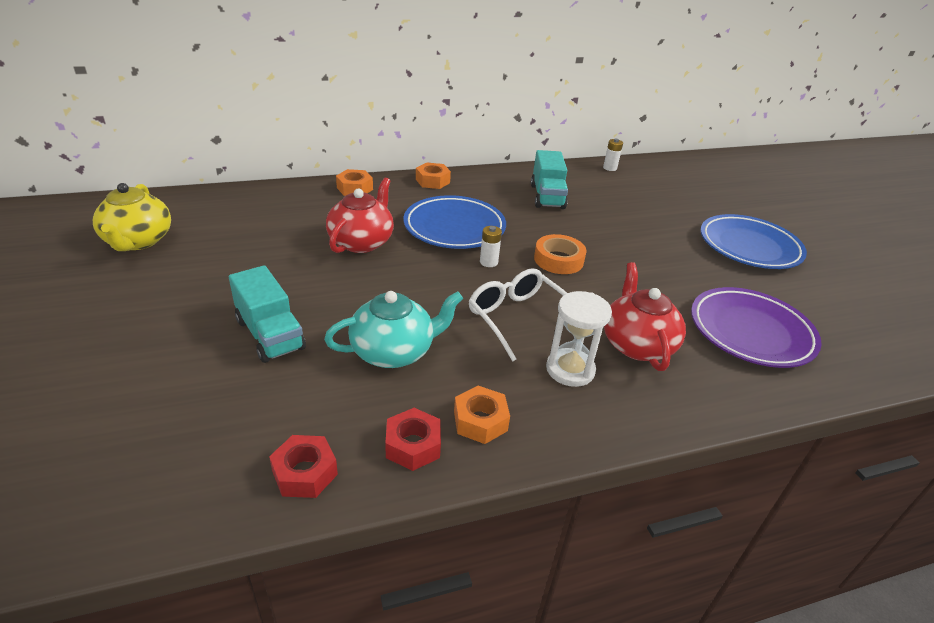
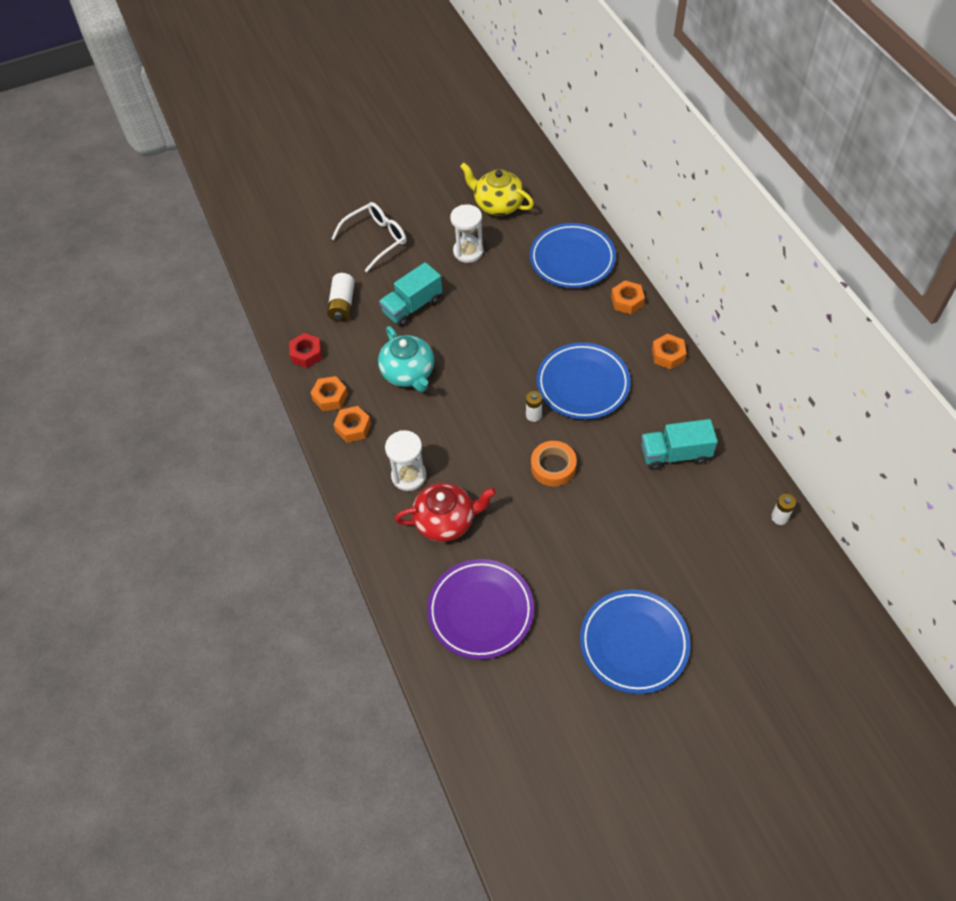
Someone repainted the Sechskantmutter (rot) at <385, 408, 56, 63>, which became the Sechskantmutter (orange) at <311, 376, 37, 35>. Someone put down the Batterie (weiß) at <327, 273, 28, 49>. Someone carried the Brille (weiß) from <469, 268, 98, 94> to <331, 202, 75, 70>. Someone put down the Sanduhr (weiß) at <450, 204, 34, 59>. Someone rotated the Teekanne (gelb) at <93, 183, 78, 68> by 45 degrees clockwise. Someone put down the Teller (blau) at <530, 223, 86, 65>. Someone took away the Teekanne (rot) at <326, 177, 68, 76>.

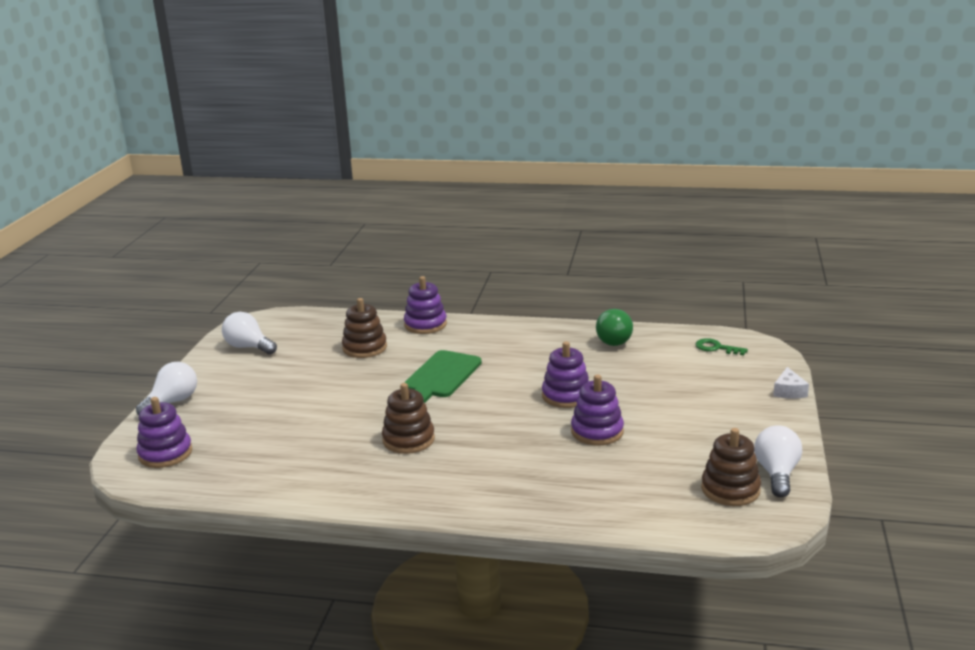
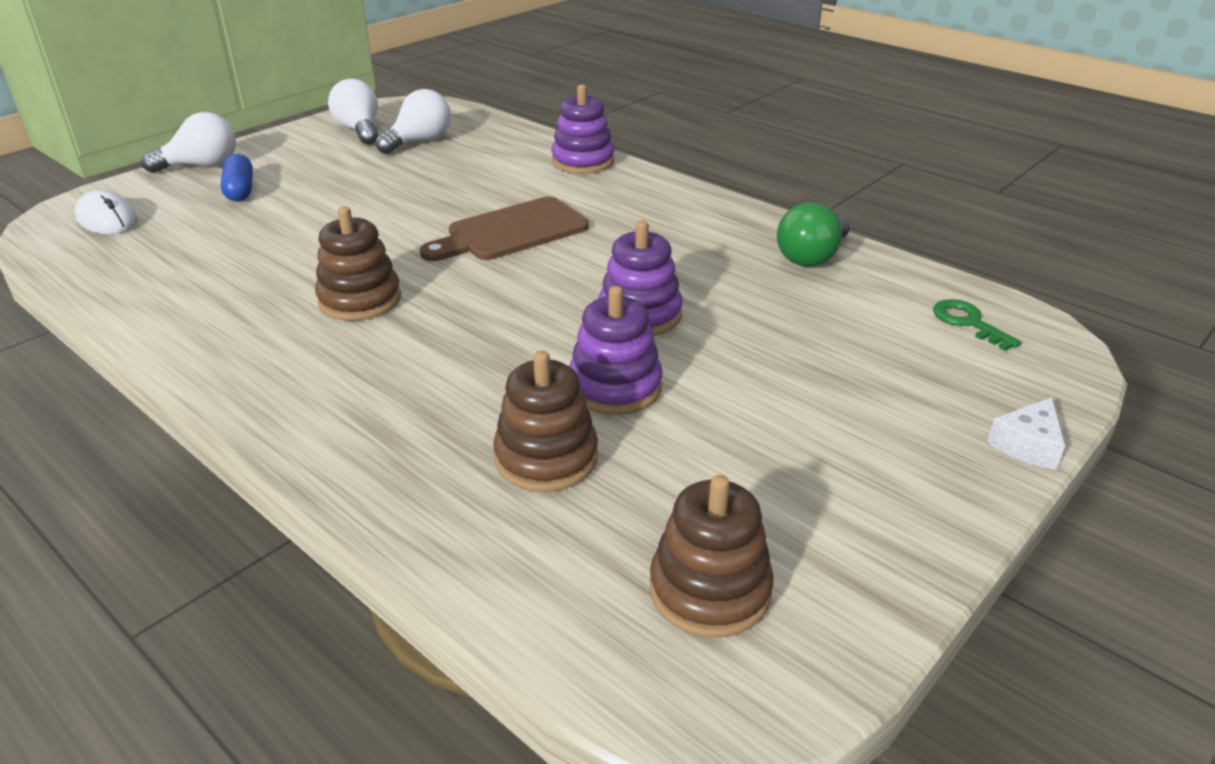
Someone swapped the Stapelspielzeug (lila) at <136, 397, 56, 71> for the Computermaus (weiß) at <75, 190, 63, 44>. Someone put down the Kapsel (blau) at <221, 154, 32, 47>. Someone carried the Glühbirne (weiß) from <754, 425, 48, 72> to <376, 89, 75, 65>. Someone repainted the Schneidebrett (grün) at <404, 350, 78, 53>, which became the Schneidebrett (braun) at <420, 197, 169, 64>. Someone carried the Stapelspielzeug (braun) from <342, 298, 45, 60> to <493, 351, 105, 141>.

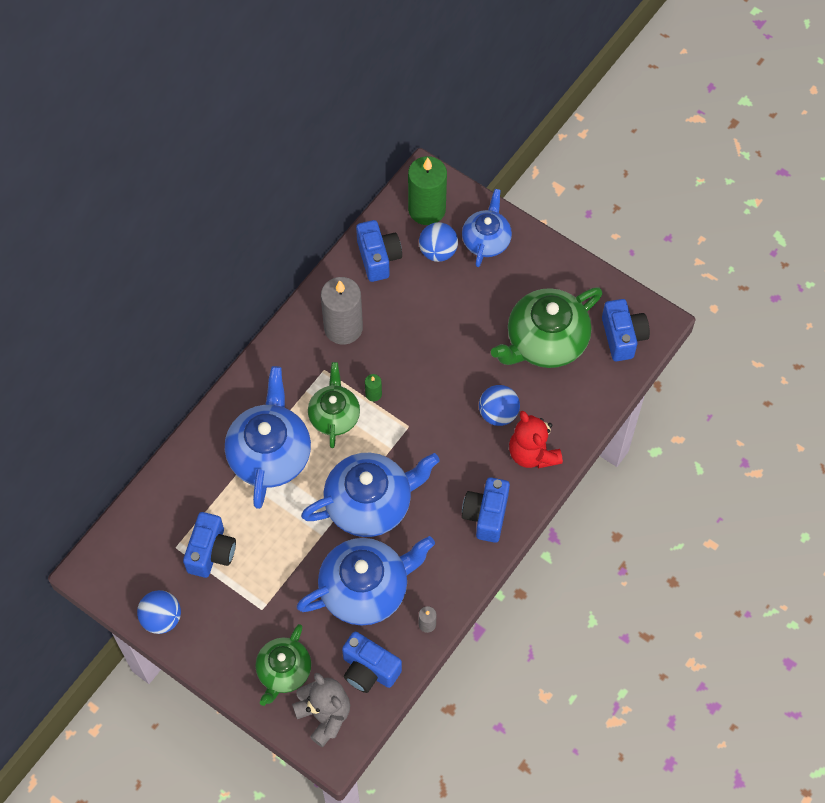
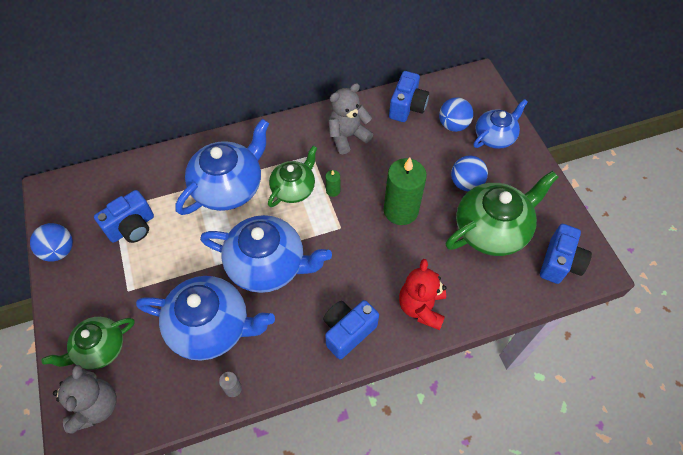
Someone swapped the Kerze (grau) at <321, 277, 42, 68> for the Teddybär (grau) at <328, 83, 45, 72>. Someone carried the Kerze (grün) from <408, 156, 39, 69> to <384, 158, 43, 67>. Someone rotated the Teekanne (grün) at <491, 287, 112, 81> by 150 degrees clockwise. Someone carried the Ball (blau) from <479, 385, 41, 41> to <451, 156, 37, 35>. Someone took away the Kamera (blau) at <342, 631, 60, 62>.

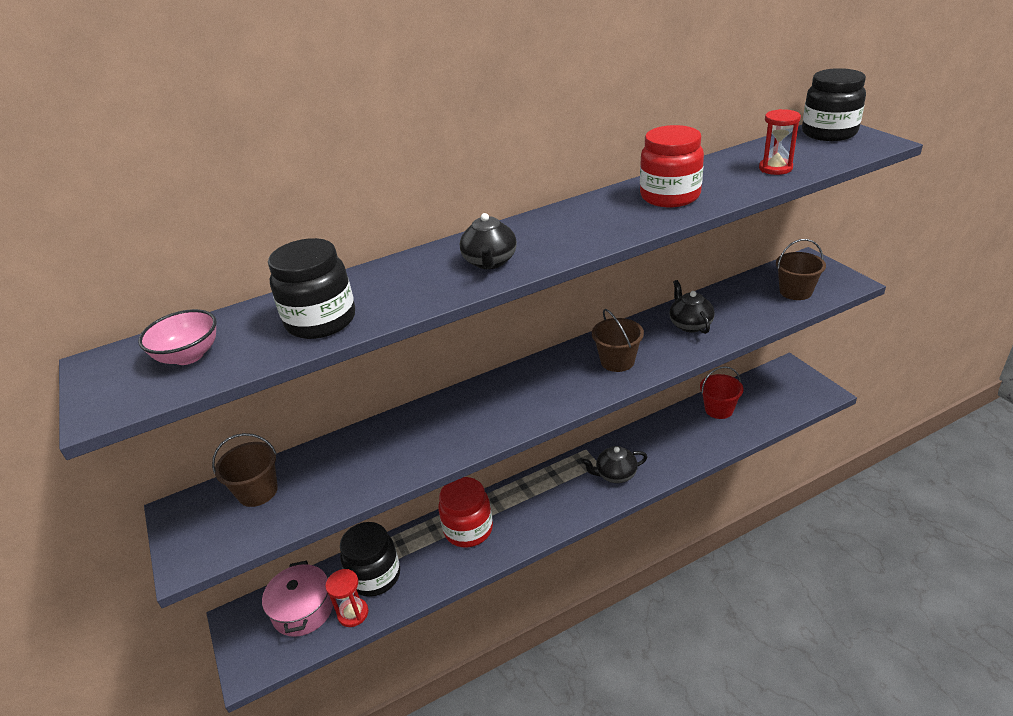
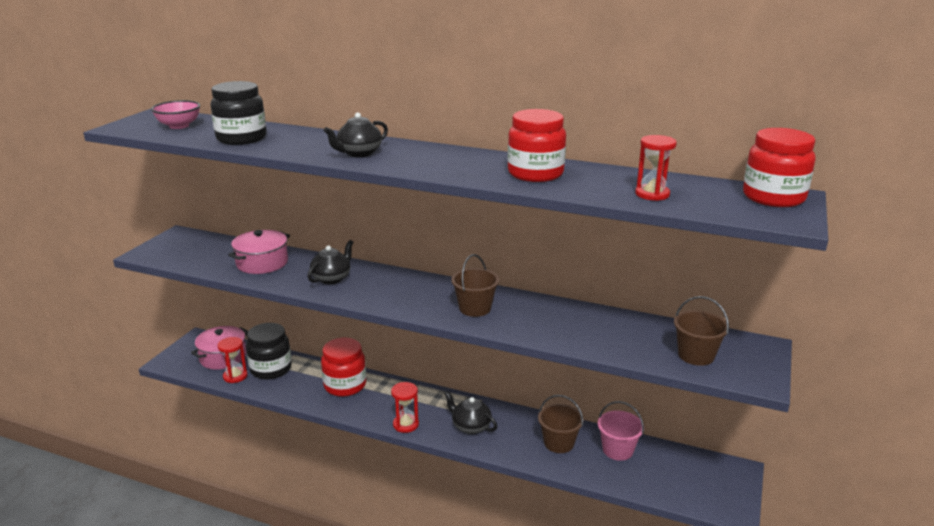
Someone put down the Kochtopf (rosa) at <228, 230, 62, 44>. Someone carried the Teekanne (schwarz) from <669, 280, 46, 54> to <307, 240, 46, 44>. Someone put down the Sanduhr (rot) at <391, 382, 28, 51>. Someone carried the Eimer (braun) from <212, 433, 66, 74> to <538, 395, 46, 58>. Someone repainted the Eimer (rot) at <700, 366, 44, 53>, which became the Eimer (rosa) at <598, 401, 46, 60>. Someone repainted the Einmachglas (schwarz) at <802, 68, 64, 73>, which became the Einmachglas (rot) at <743, 128, 73, 79>.

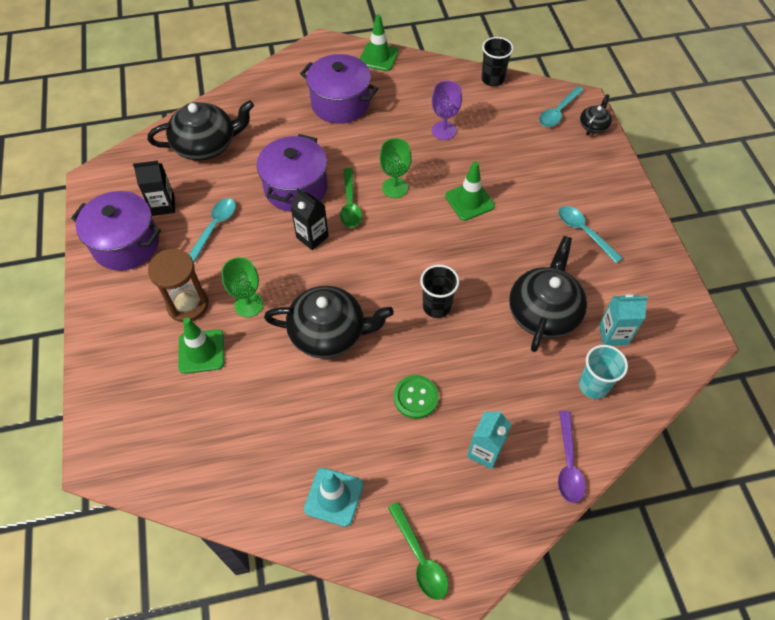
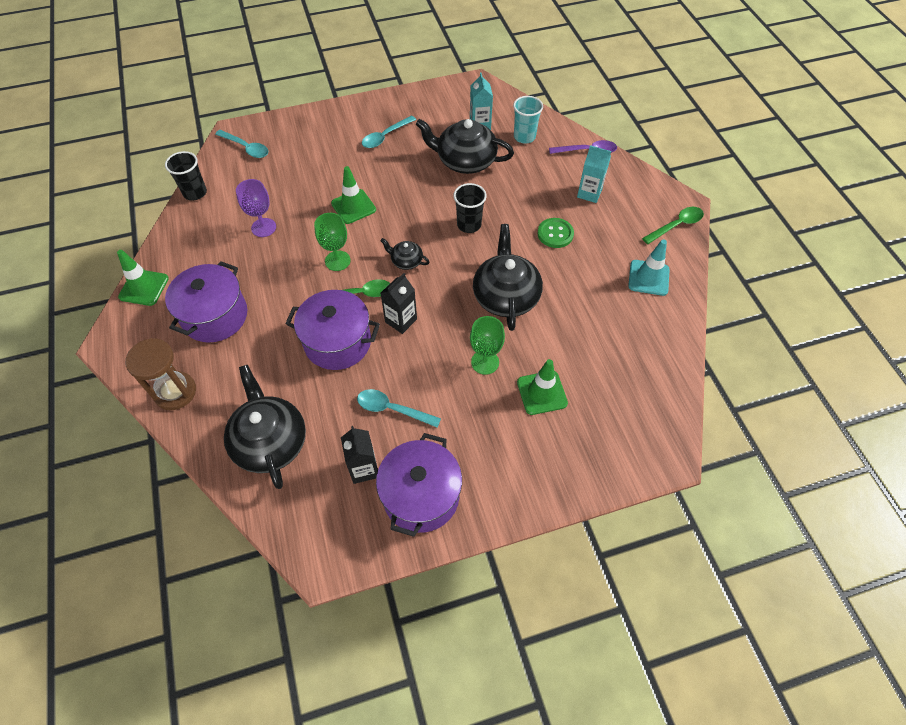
Someone carried the Sanduhr (braun) from <148, 249, 61, 73> to <125, 338, 71, 72>. Someone carried the Teekanne (schwarz) from <580, 94, 32, 42> to <380, 238, 49, 32>.

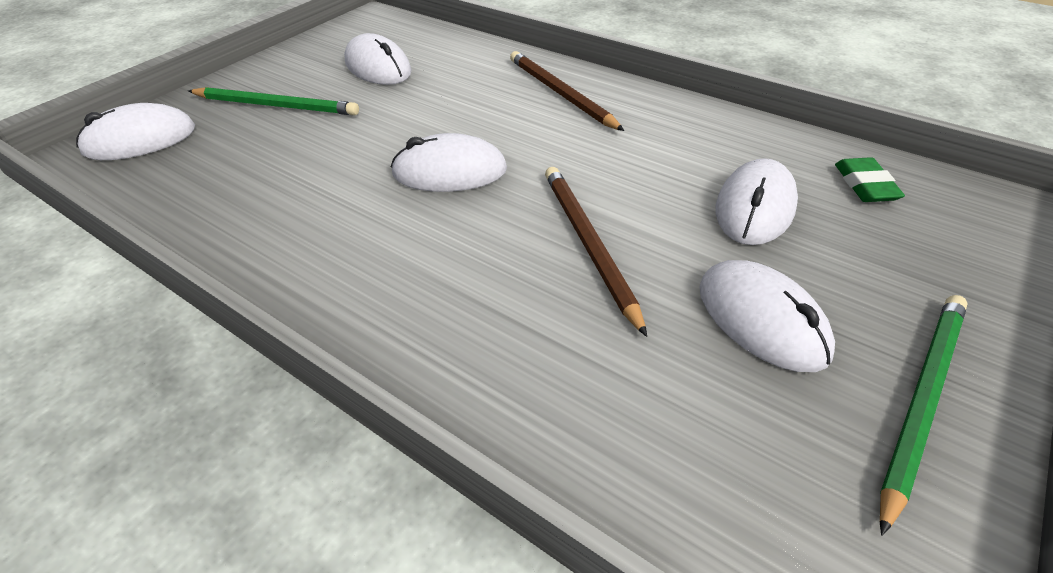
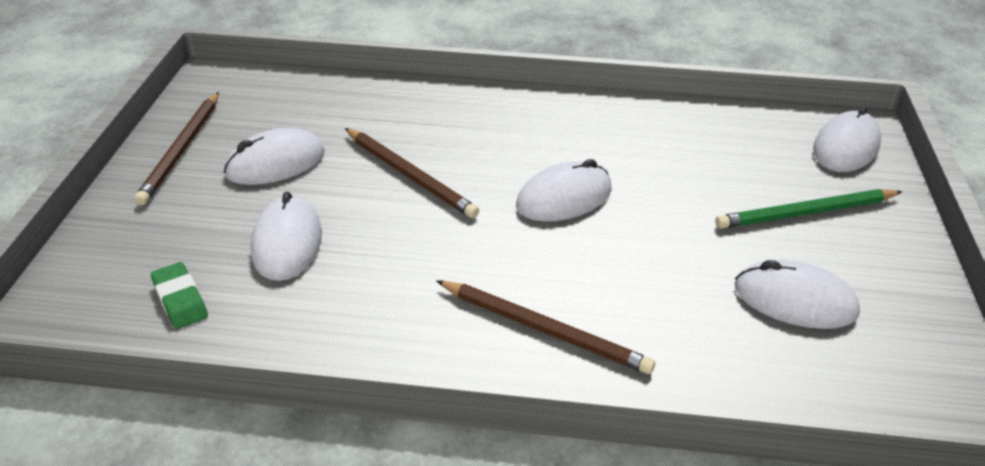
Someone repainted the Bleistift (grün) at <880, 295, 88, 240>, which became the Bleistift (braun) at <134, 92, 85, 114>. Someone rotated the Computermaus (weiß) at <699, 260, 136, 112> by 60 degrees counterclockwise.

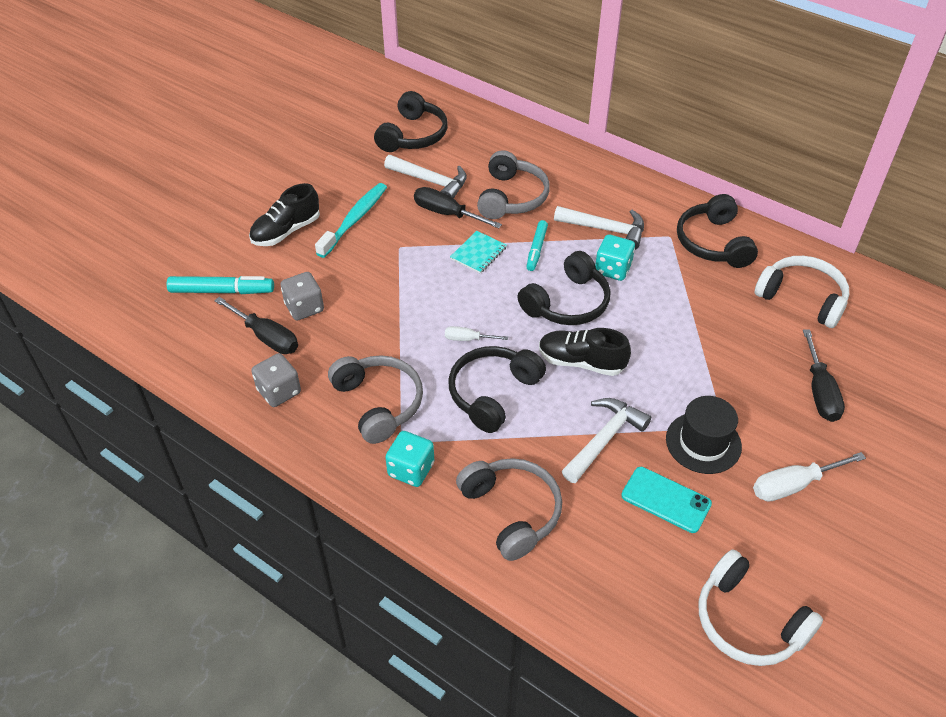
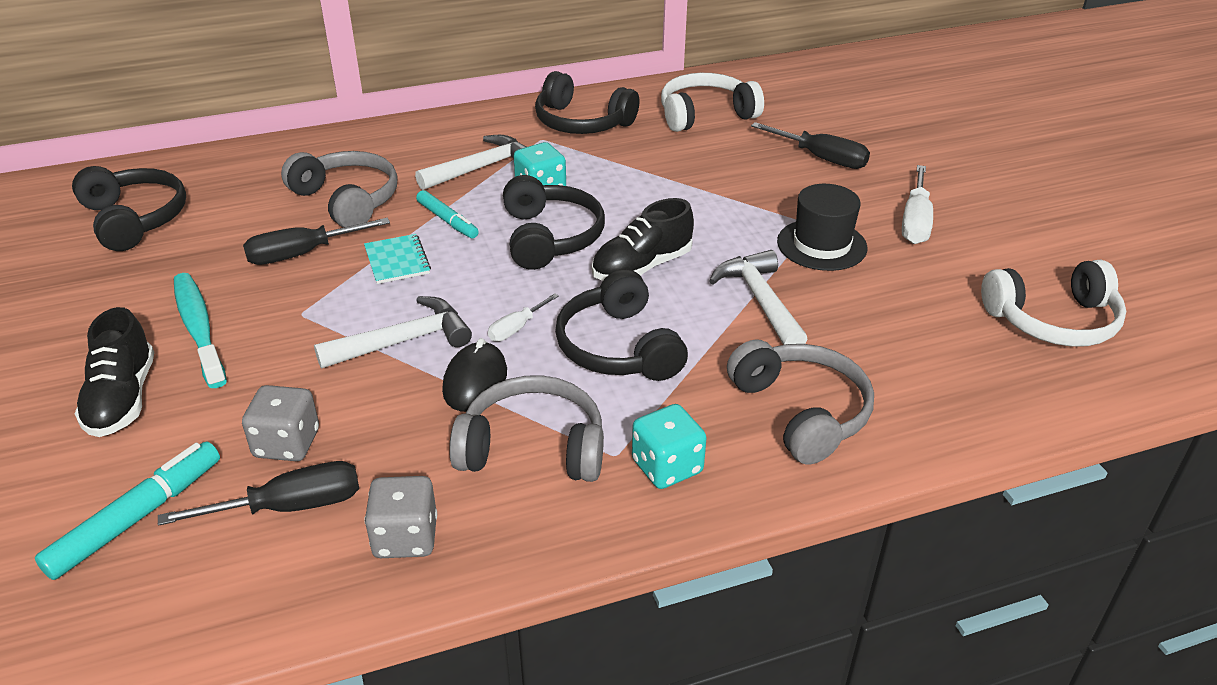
Someone carried the Hammer (weiß) from <384, 155, 83, 43> to <314, 296, 158, 72>. Someone put down the Computermaus (schwarz) at <442, 338, 65, 74>. Someone rotated the Kopfhörer (grau) at <456, 458, 106, 103> by 60 degrees clockwise. Someone took away the Handy (türkis) at <621, 467, 91, 66>.

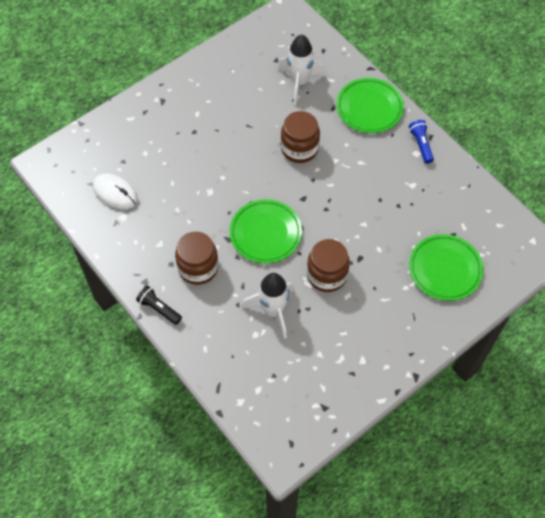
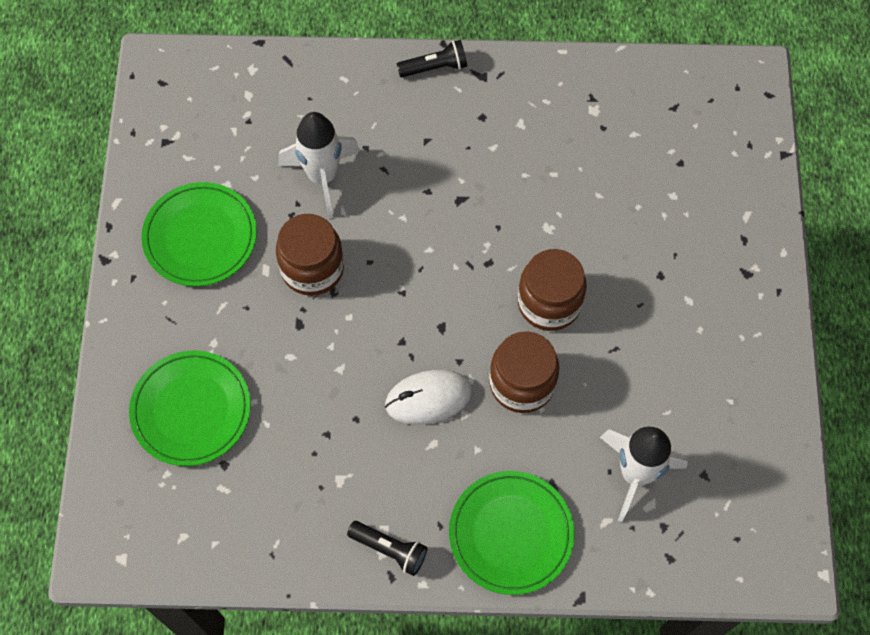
Someone carried the Teller (grün) from <229, 199, 73, 64> to <141, 182, 116, 104>. Someone repainted the Taschenlampe (blau) at <409, 120, 25, 44>, which became the Taschenlampe (schwarz) at <347, 521, 80, 55>. Someone carried the Computermaus (weiß) from <93, 173, 45, 37> to <385, 370, 87, 55>. Someone carried the Einmachglas (braun) from <175, 232, 43, 53> to <518, 249, 69, 82>.

